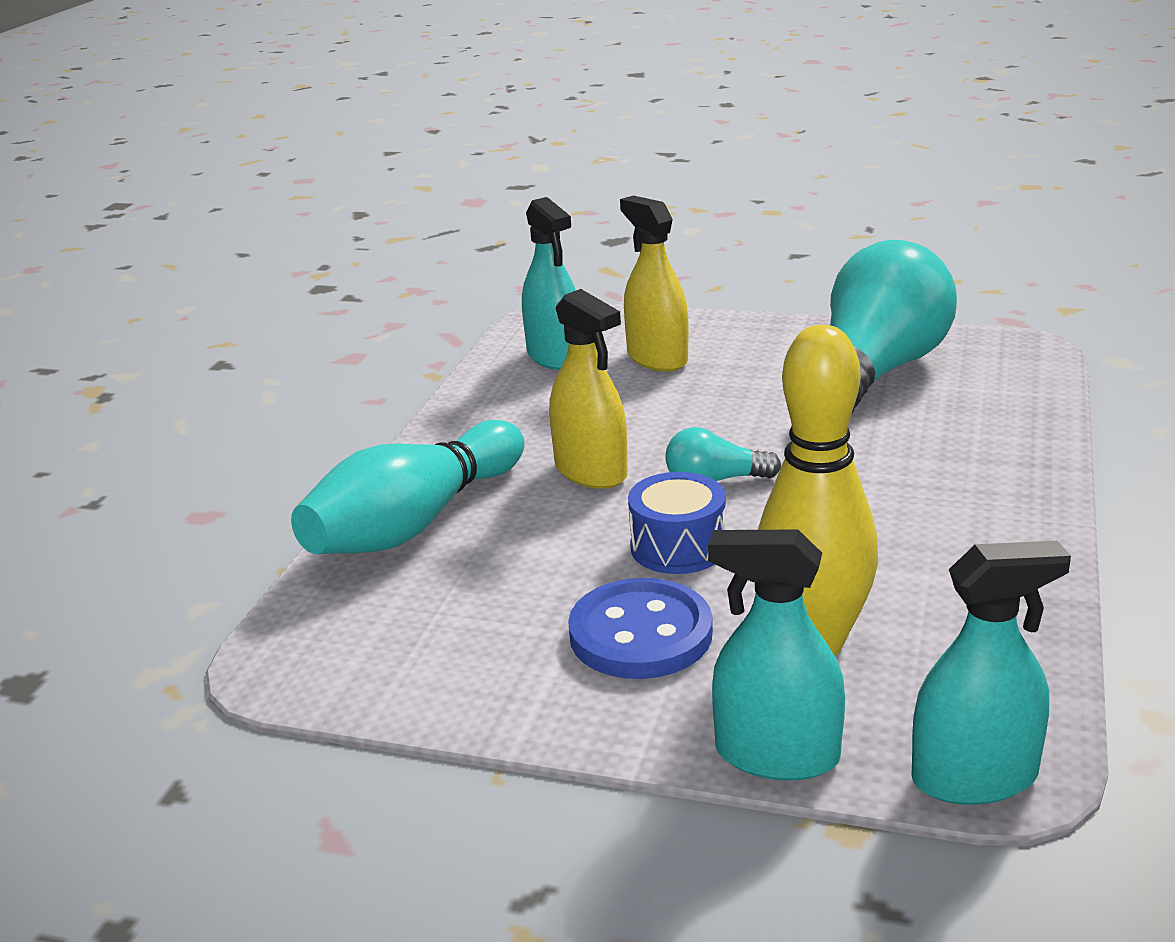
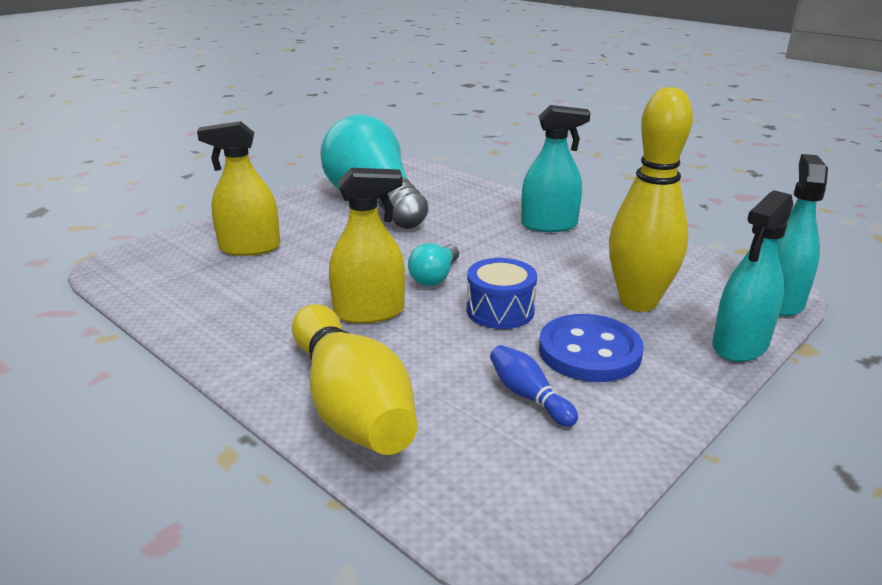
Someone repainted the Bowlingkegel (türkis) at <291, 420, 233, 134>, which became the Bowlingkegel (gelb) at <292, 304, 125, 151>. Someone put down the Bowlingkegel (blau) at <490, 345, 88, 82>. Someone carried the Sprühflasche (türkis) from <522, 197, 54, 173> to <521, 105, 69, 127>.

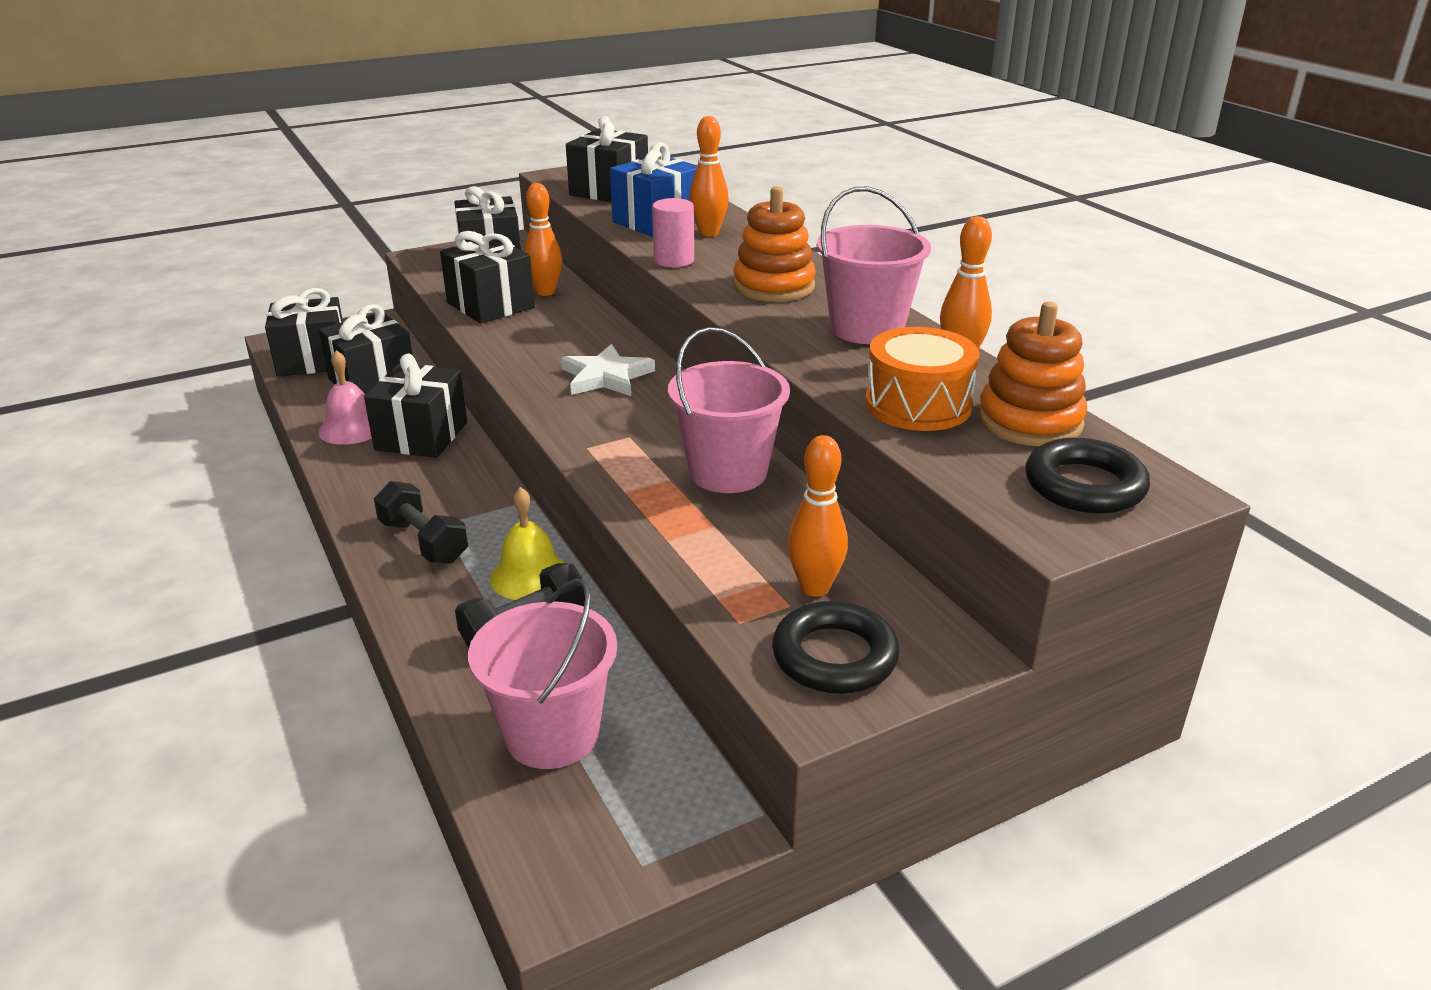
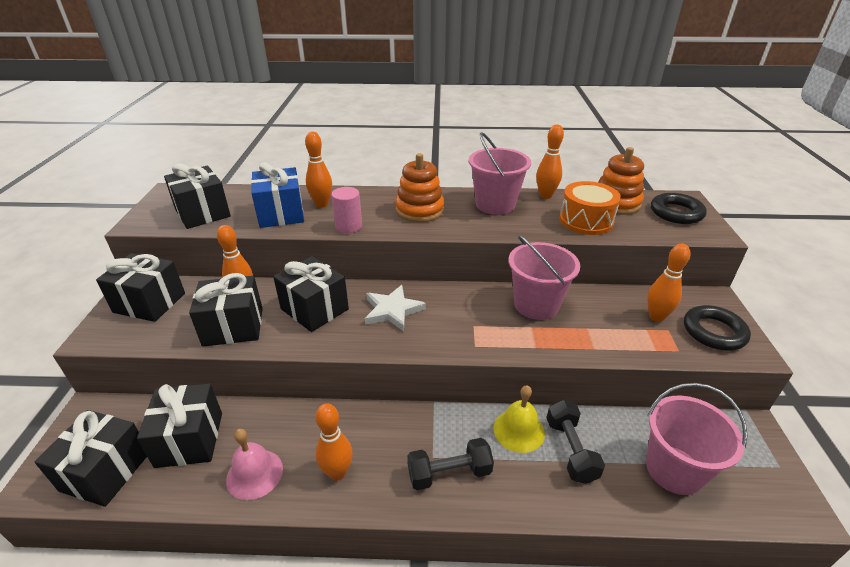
Someone carried the Geschenk (schwarz) from <364, 354, 103, 104> to <273, 256, 76, 76>. Someone put down the Bowlingkegel (orange) at <316, 403, 37, 78>.

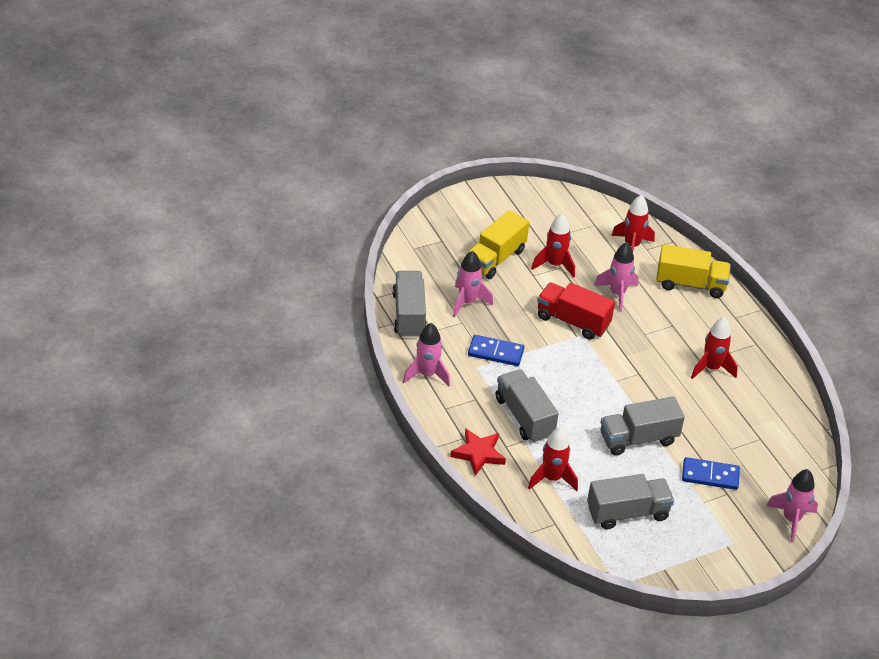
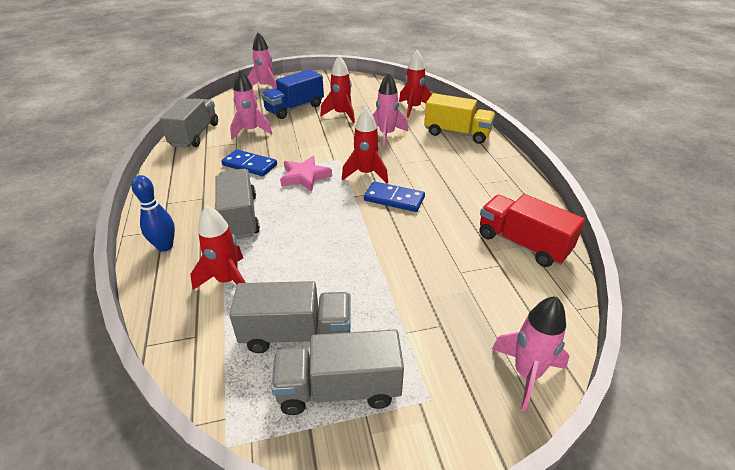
Someone swapped the Stern (rot) at <450, 428, 56, 48> for the Bowlingkegel (blau) at <132, 175, 43, 77>. Someone carried the Rakete (rosa) from <403, 323, 47, 64> to <248, 32, 29, 57>. Someone repainted the Lastwagen (gelb) at <467, 210, 62, 69>, which became the Lastwagen (blau) at <261, 69, 63, 50>. Someone carried the Lastwagen (grau) from <600, 396, 85, 60> to <271, 329, 133, 86>. Someone put down the Stern (rosa) at <280, 156, 52, 36>. Someone carried the Rakete (rot) from <691, 317, 47, 62> to <342, 107, 46, 76>. Someone carried the Dominostein (blau) from <682, 457, 58, 33> to <364, 181, 61, 31>. Someone carried the Lastwagen (rot) from <537, 282, 78, 58> to <479, 194, 106, 73>.

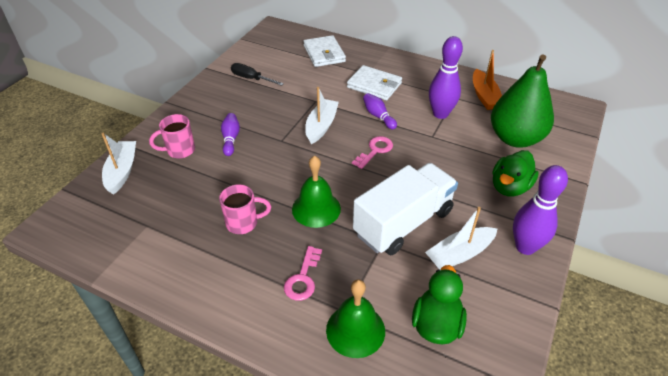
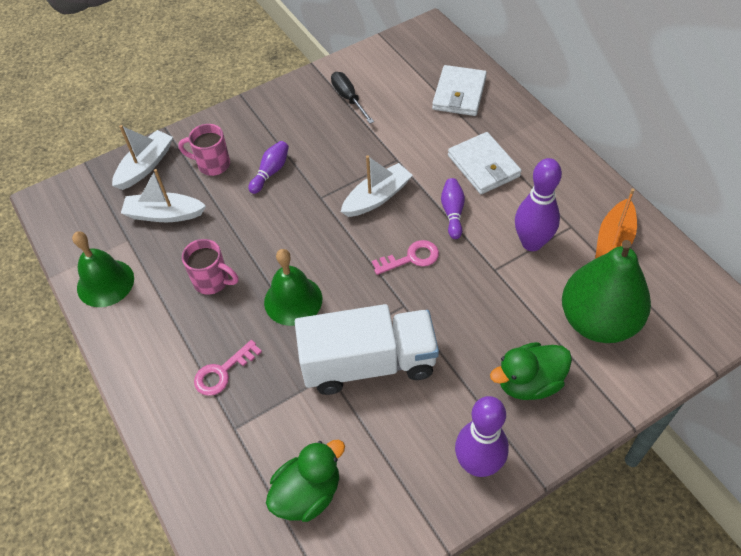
Someone carried the Glocke (grün) from <326, 279, 59, 79> to <72, 231, 62, 76>. Someone carried the Boot (weiß) from <425, 207, 72, 63> to <121, 169, 85, 53>.

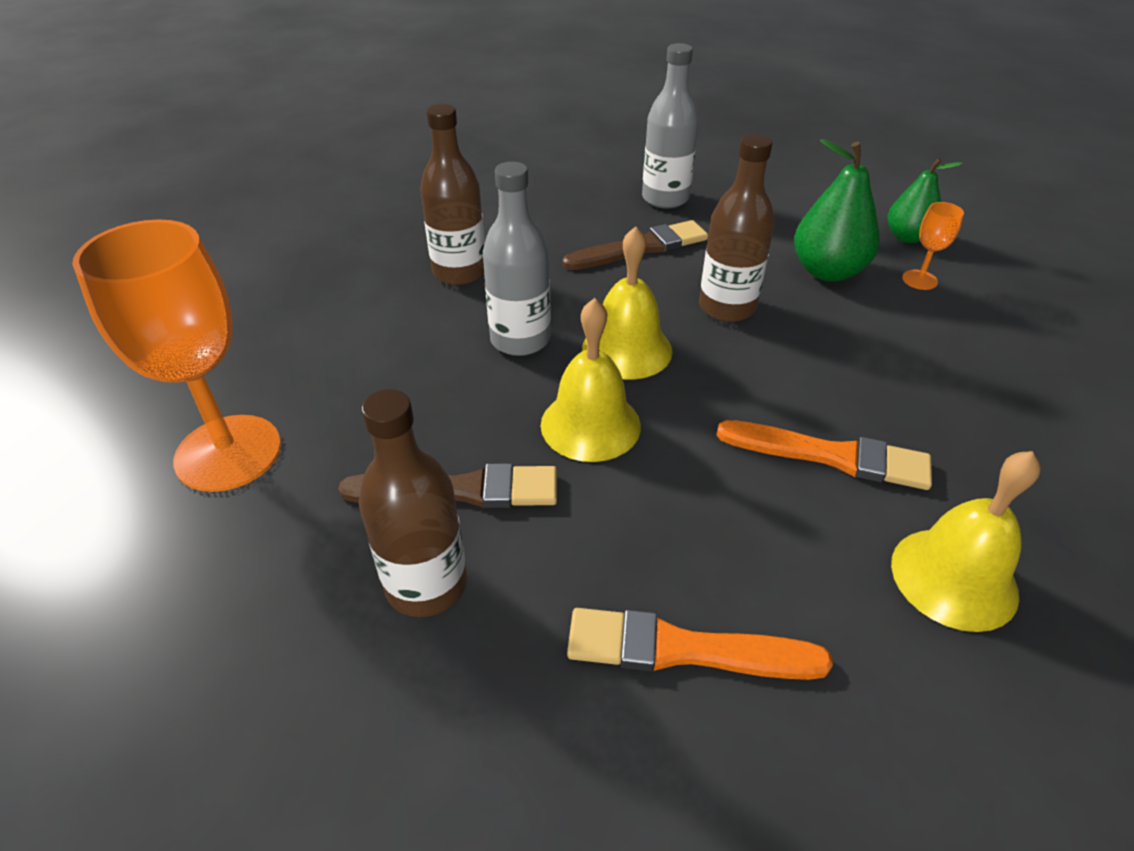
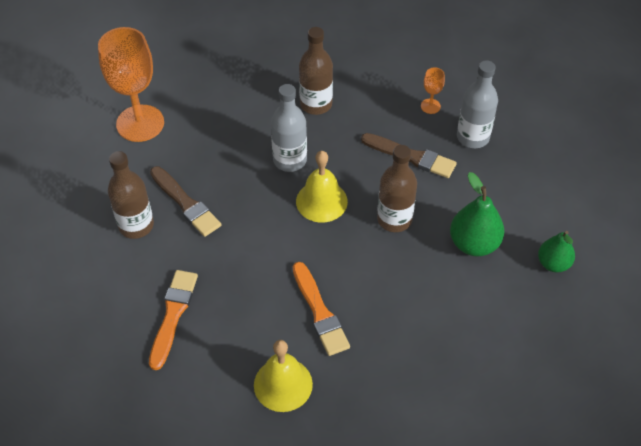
Someone rotated the Pinsel (orange) at <567, 608, 266, 72> by 45 degrees clockwise. Someone carried the Kelch (orange) from <902, 202, 62, 88> to <421, 67, 24, 47>. Someone took away the Glocke (gelb) at <541, 298, 100, 164>.

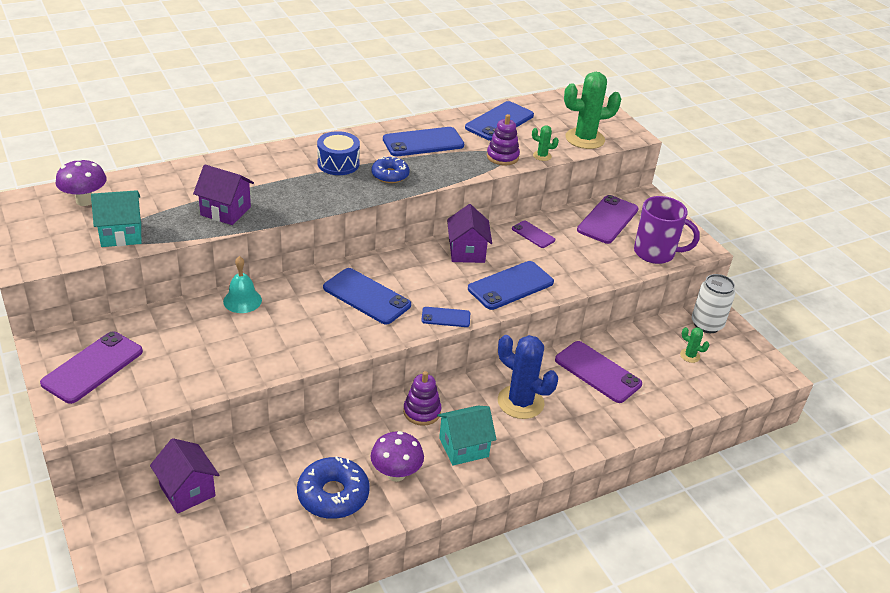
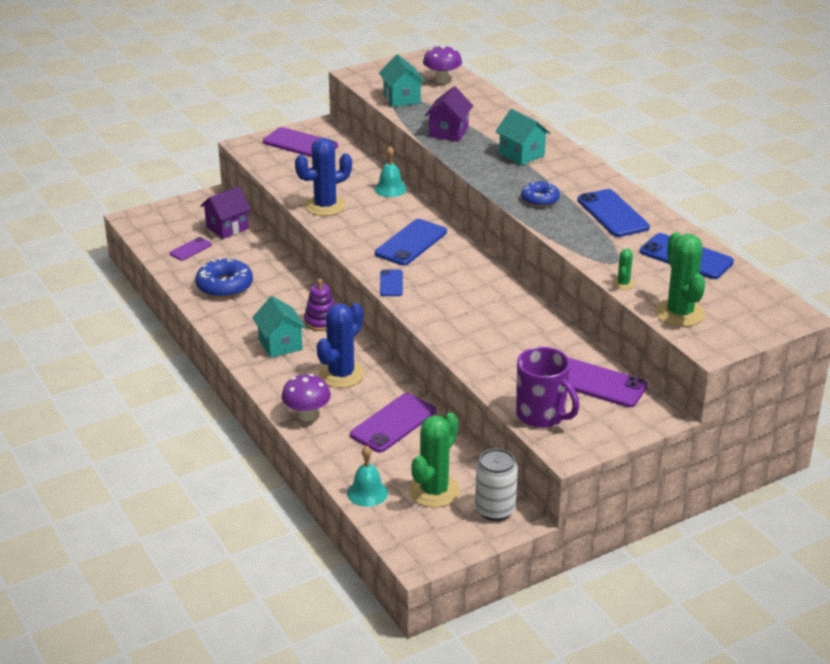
Someone carried the Handy (lila) from <512, 220, 43, 28> to <170, 237, 42, 24>. Someone carried the Pilz (lila) from <371, 431, 53, 51> to <281, 374, 50, 47>. Someone put down the Kaktus (blau) at <295, 138, 57, 78>. Someone put down the Glocke (türkis) at <347, 445, 41, 62>. Someone scaled the Kaktus (grün) at <680, 327, 29, 36> by 2.18. Someone put down the Haus (türkis) at <495, 109, 55, 56>. Someone rotated the Tasse (lila) at <634, 196, 66, 68> by 60 degrees counterclockwise. Someone took away the Trommel (blau) at <317, 131, 43, 44>. Someone took away the Haus (lila) at <447, 204, 45, 59>. Someone took away the Handy (blau) at <468, 261, 86, 49>. Someone took away the Stapelspielzeug (lila) at <487, 114, 33, 51>.

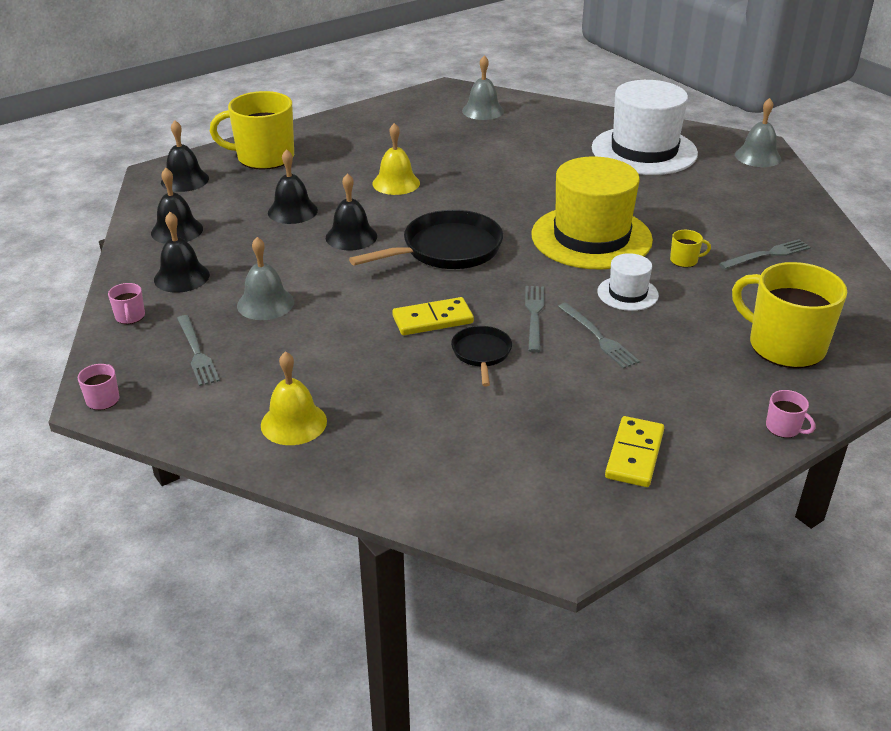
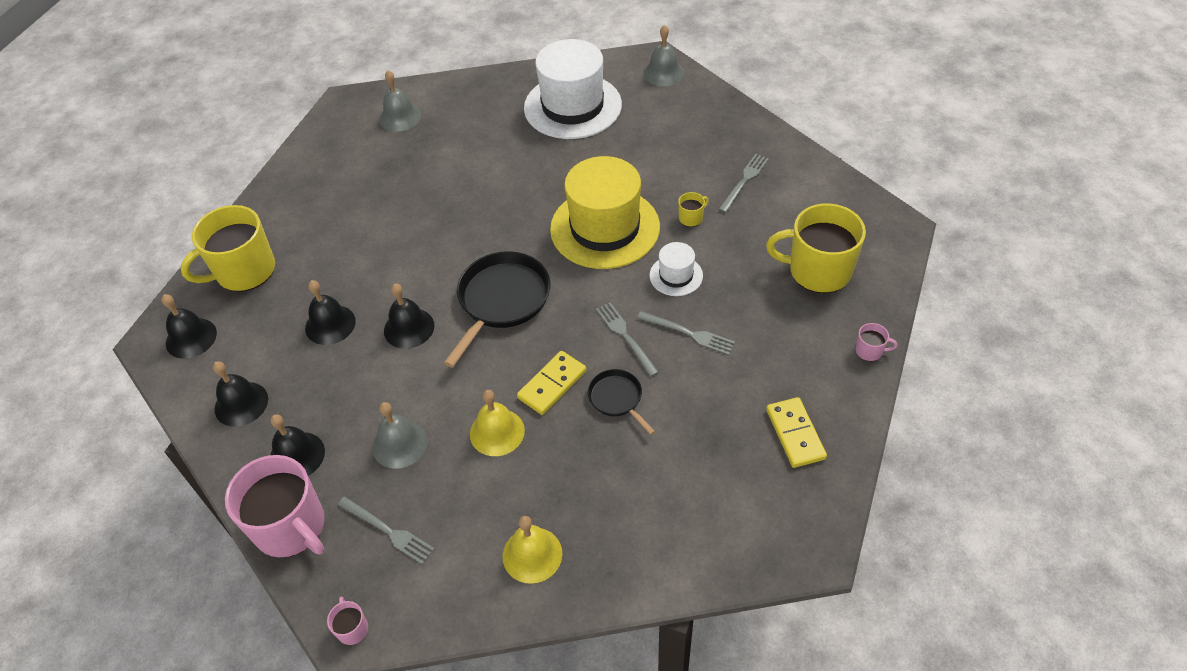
Someone scaled the Tasse (rosa) at <108, 283, 37, 41> by 2.44. Someone carried the Glocke (gelb) from <373, 123, 47, 72> to <470, 390, 55, 66>.

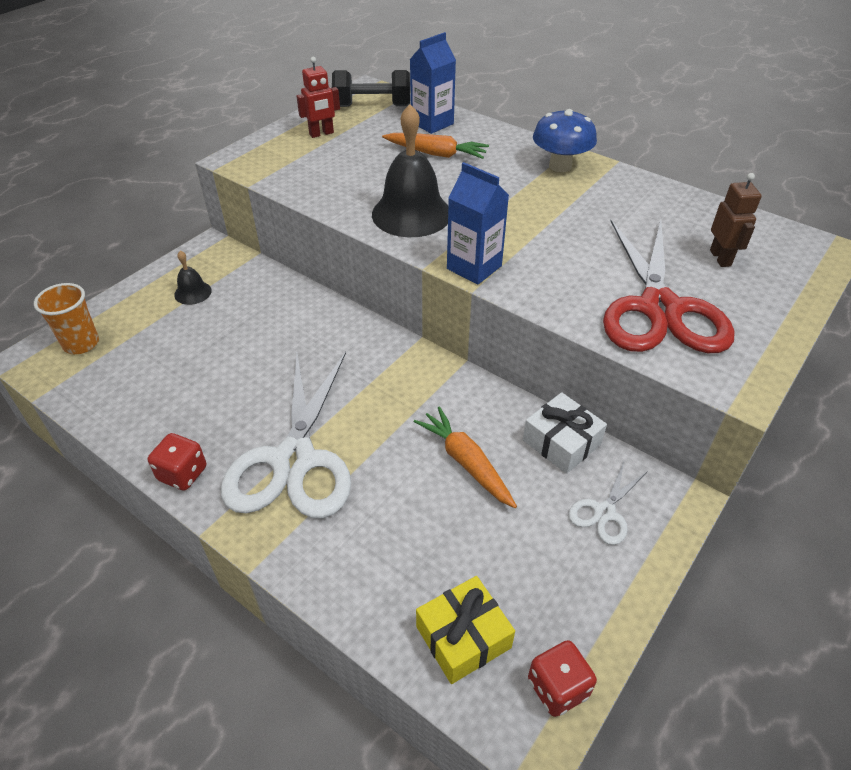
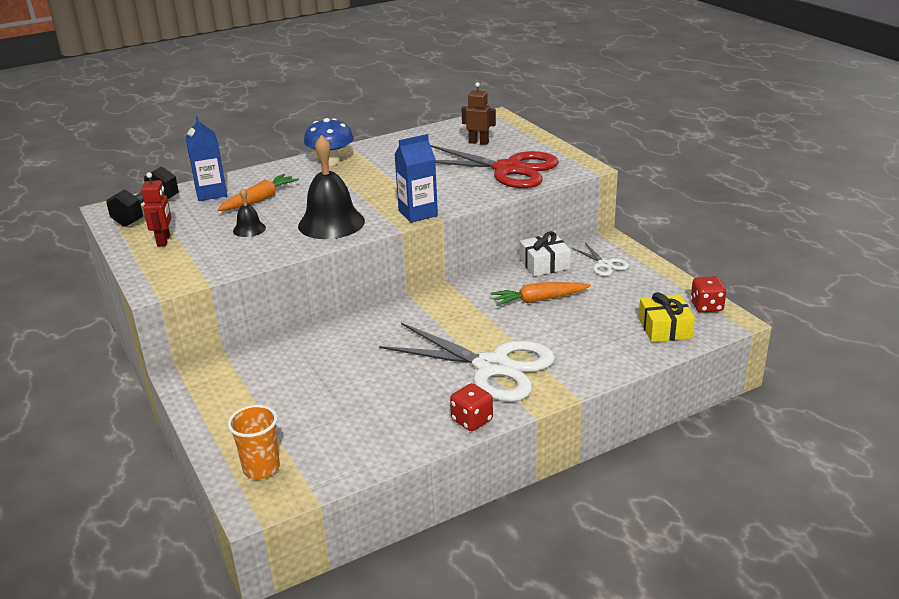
Someone carried the Glocke (schwarz) from <174, 251, 38, 54> to <233, 188, 33, 49>.

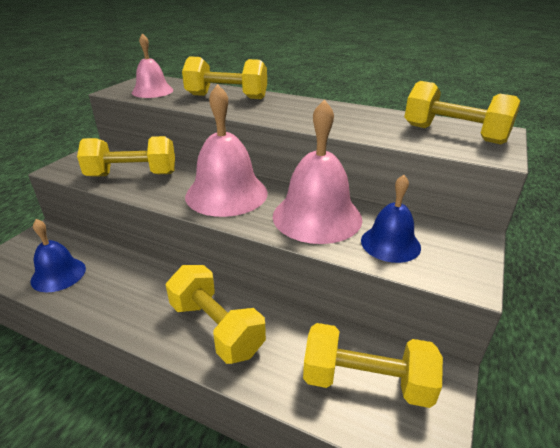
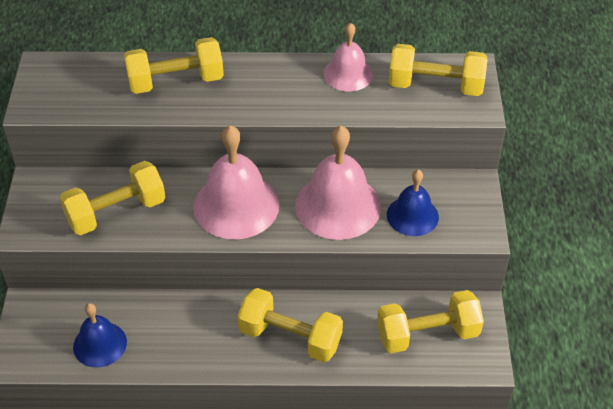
Someone carried the Glocke (rosa) from <132, 33, 41, 65> to <323, 22, 50, 70>.

